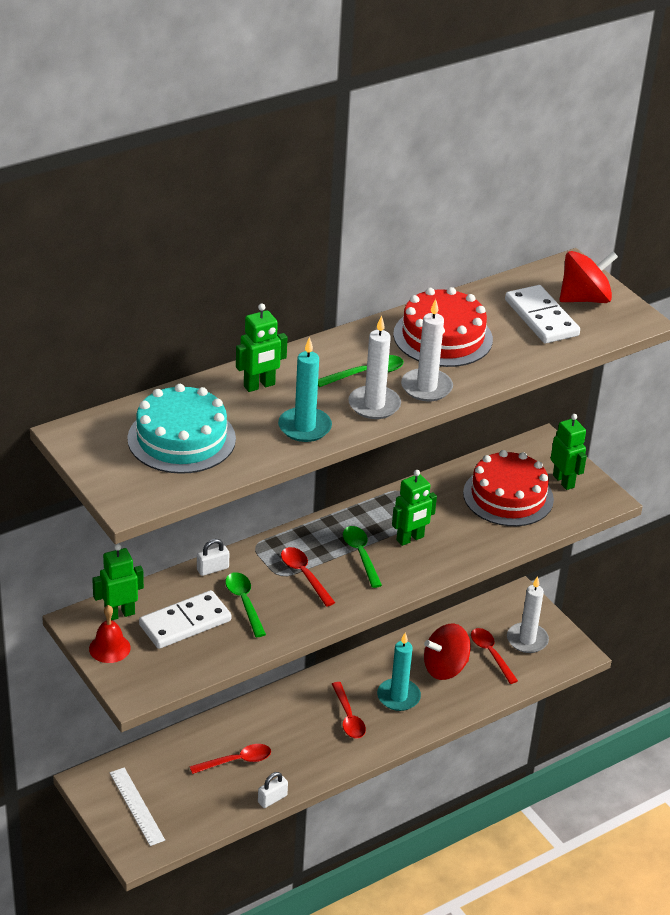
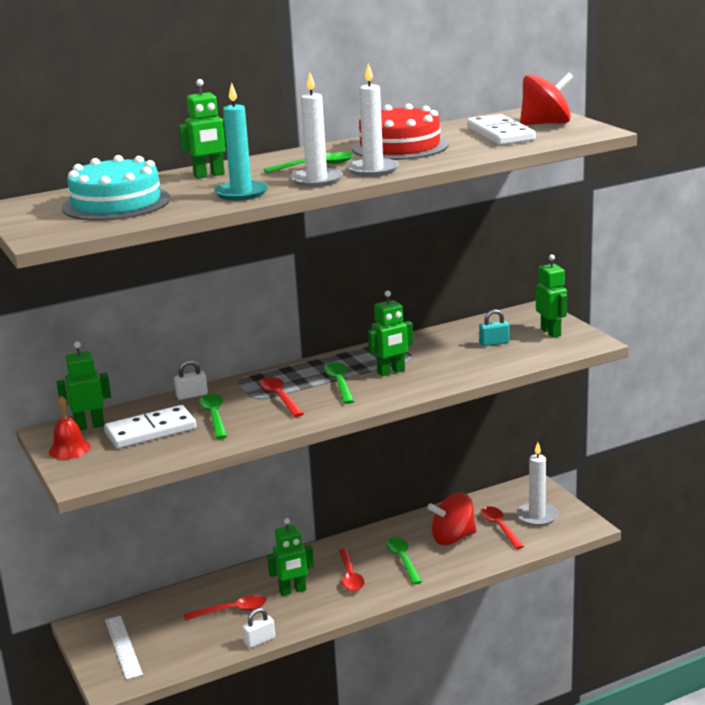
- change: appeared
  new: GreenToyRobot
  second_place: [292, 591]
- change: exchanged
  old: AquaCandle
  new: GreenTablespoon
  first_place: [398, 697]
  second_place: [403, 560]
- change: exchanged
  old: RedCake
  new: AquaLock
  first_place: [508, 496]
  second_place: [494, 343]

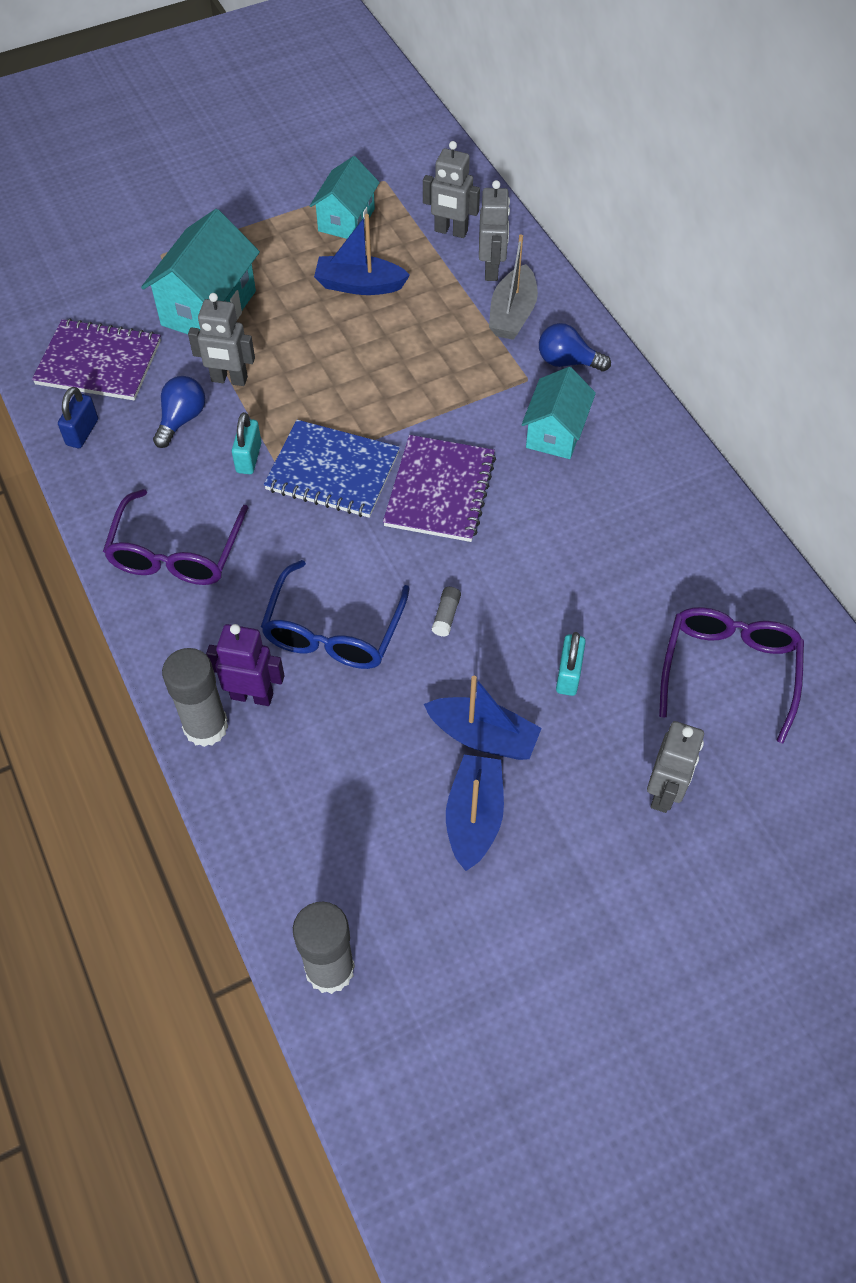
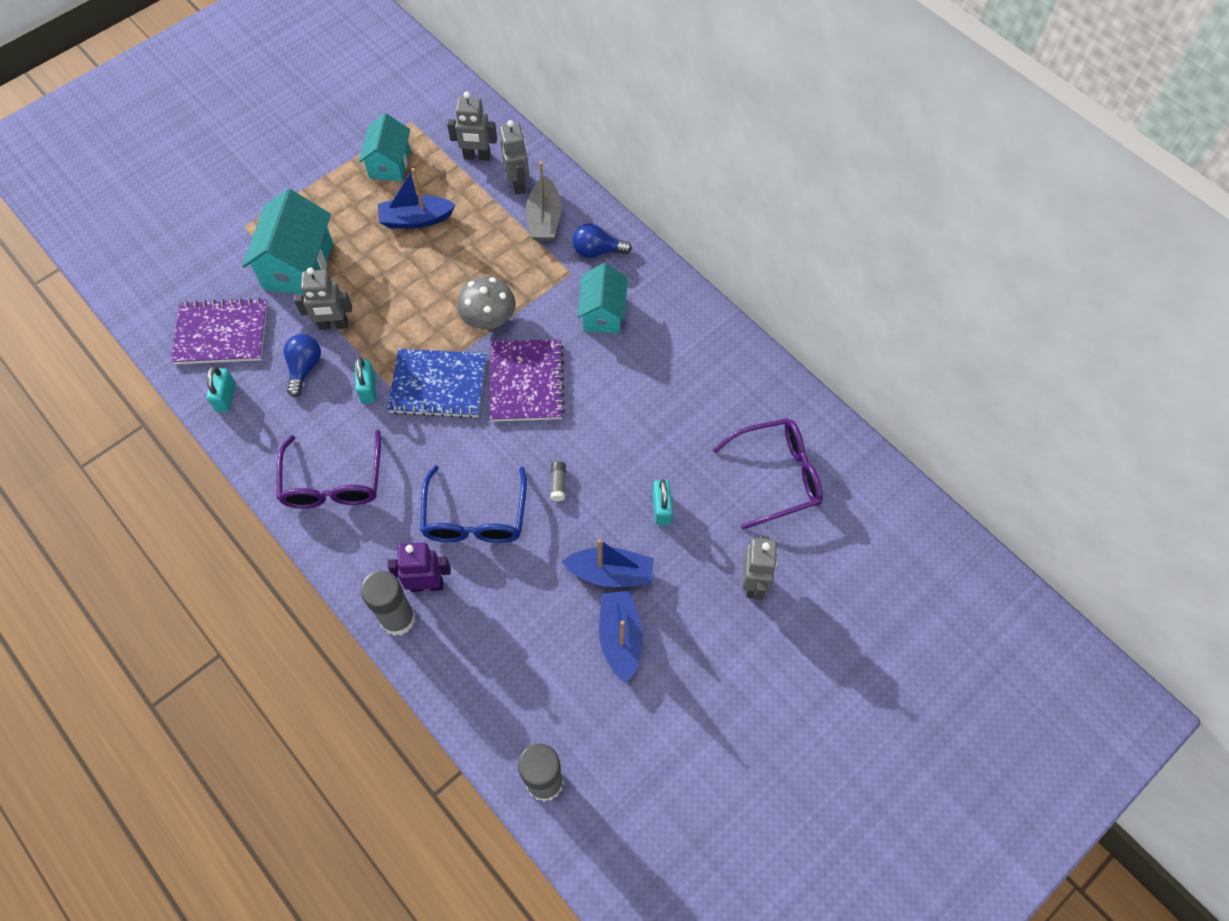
- change: appeared
  new: AshGreyFungus
  second_place: [489, 318]
- change: colour
  old: BlueLock
  new: AquaLock
  first_place: [82, 432]
  second_place: [226, 397]
- change: spun
  old: RoyalPurpleGlasses
  first_place: [729, 670]
  second_place: [777, 476]
  degrees: 75

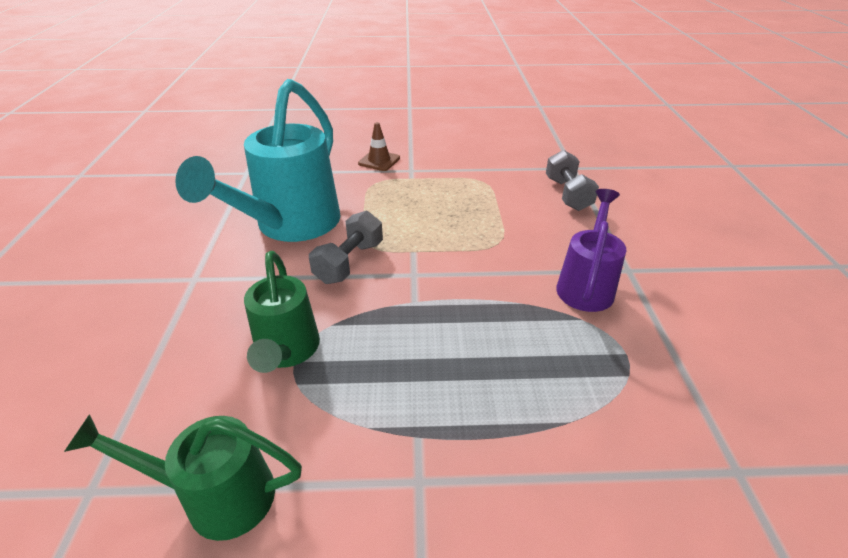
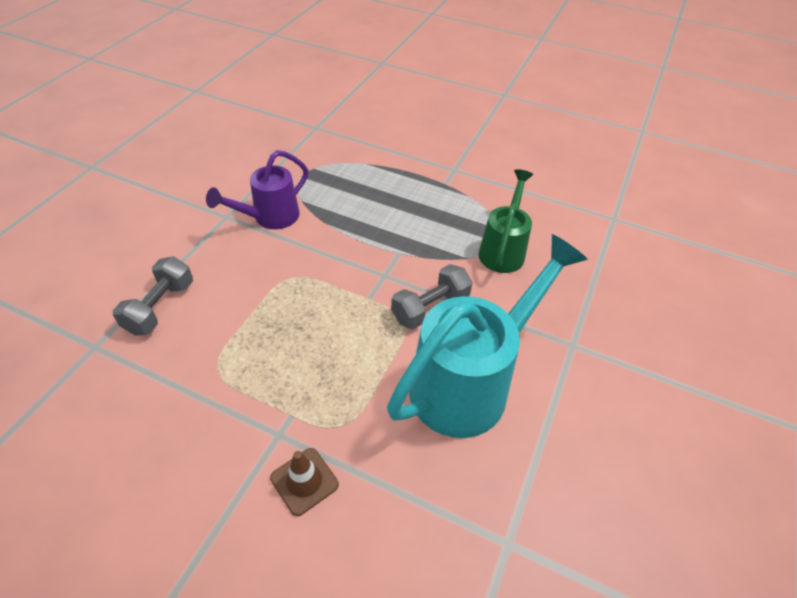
- change: missing
  old: GreenWateringCan
  first_place: [217, 496]

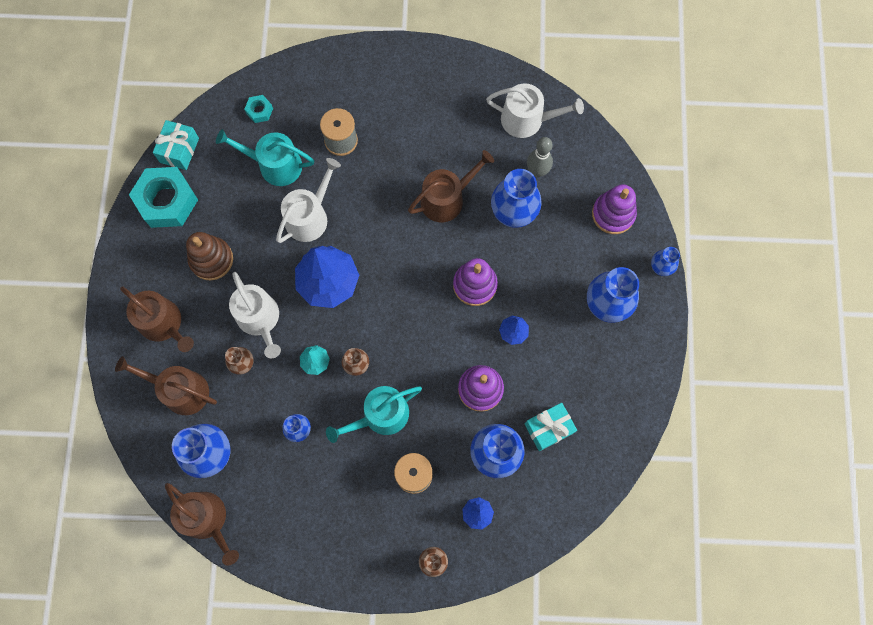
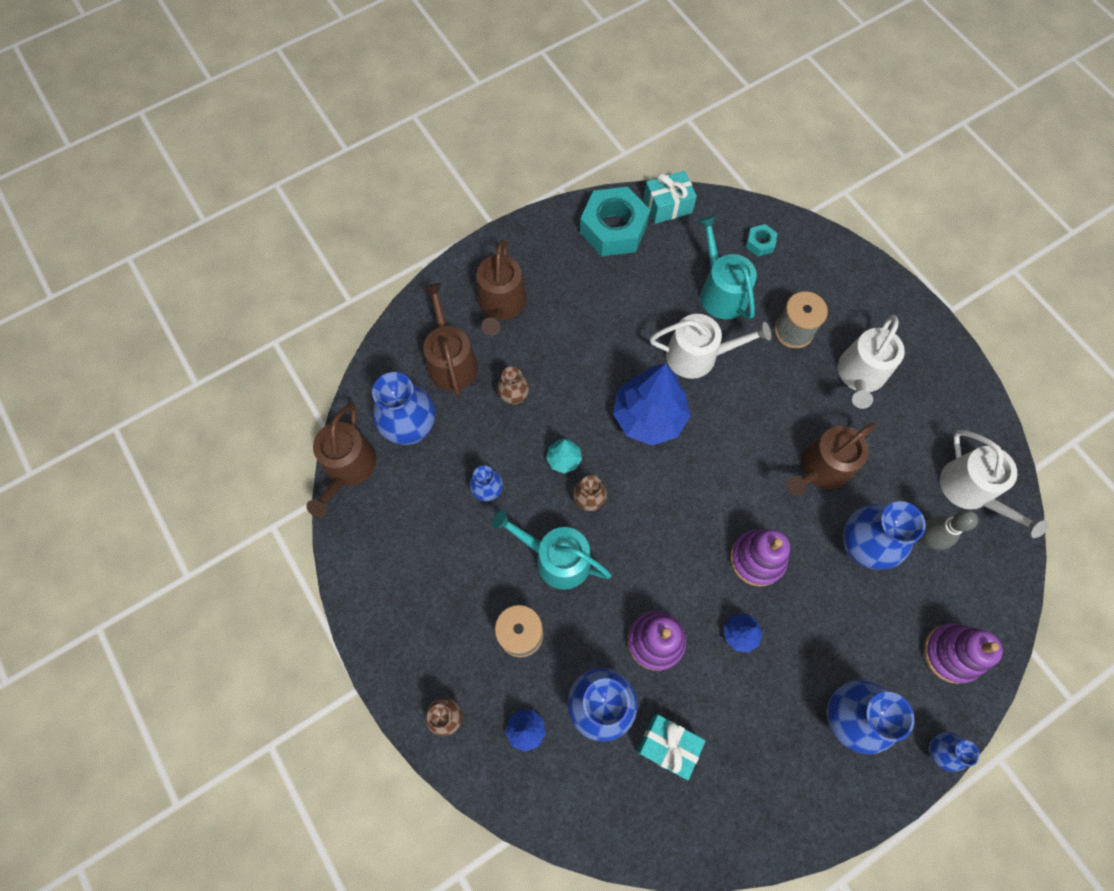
- change: missing
  old: BrownStackingRings
  first_place: [211, 259]
- change: relocated
  old: WhiteWateringCan
  first_place: [260, 320]
  second_place: [860, 375]
- change: spun
  old: BrownWateringCan
  first_place: [447, 199]
  second_place: [821, 469]
  degrees: 120

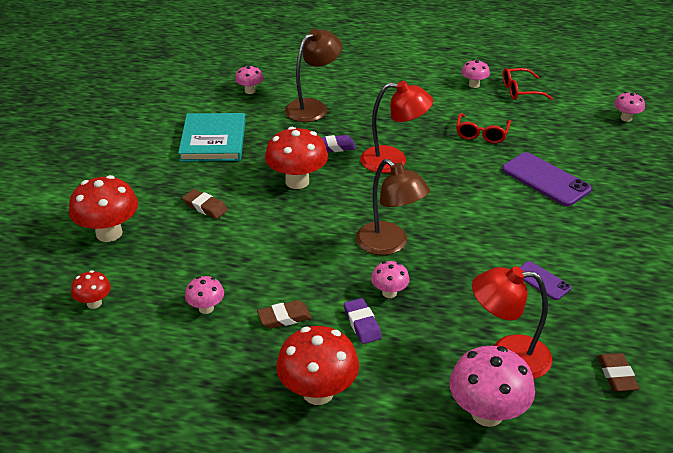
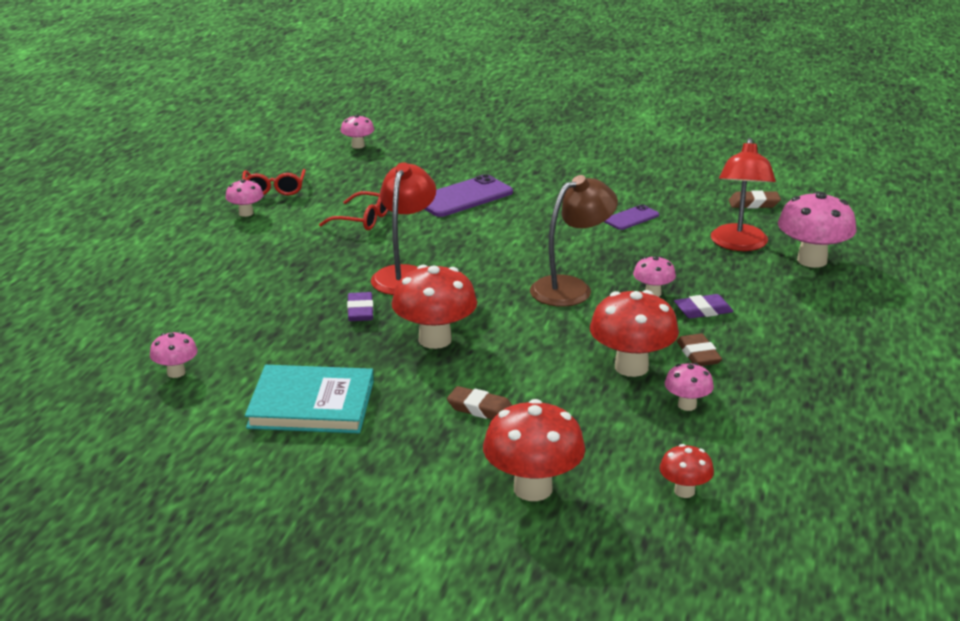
- change: missing
  old: BrownReadingLamp
  first_place: [313, 107]
- change: relocated
  old: RedFungus
  first_place: [318, 392]
  second_place: [631, 367]
- change: spun
  old: BrownGumEraser
  first_place: [205, 207]
  second_place: [480, 409]
  degrees: 75

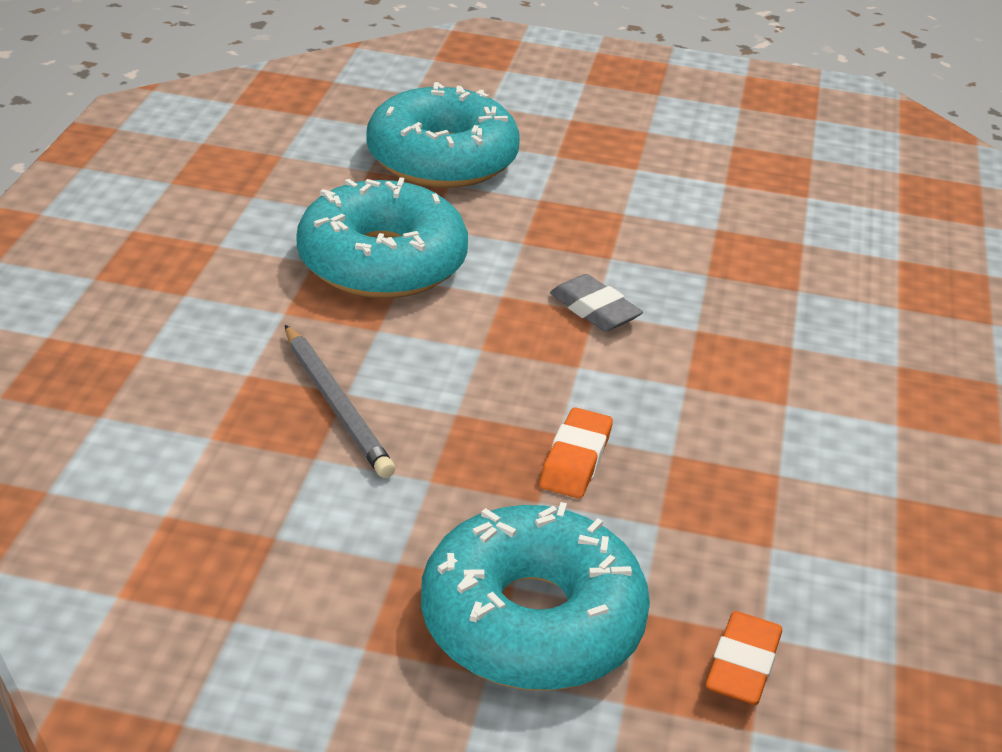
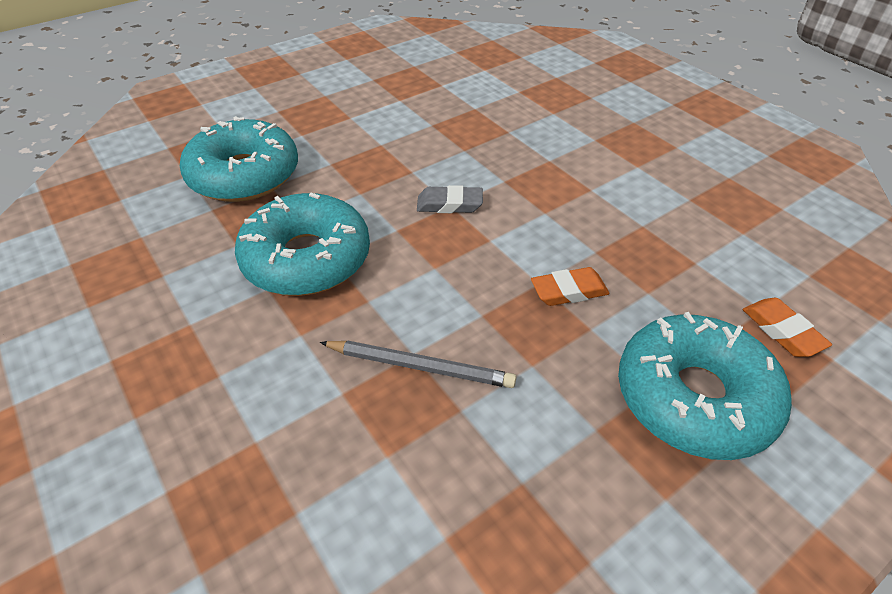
- change: spun
  old: OrangeGumEraser
  first_place: [575, 460]
  second_place: [569, 291]
  degrees: -75

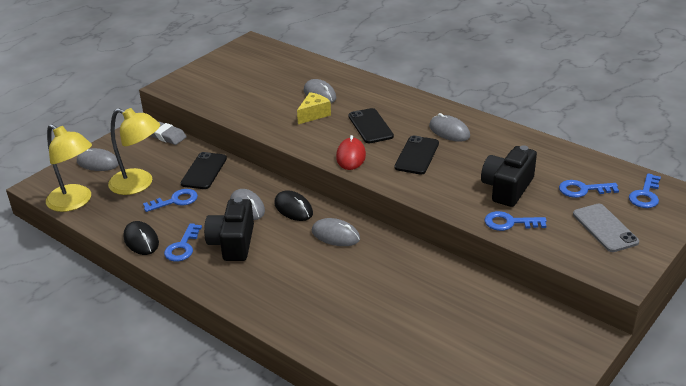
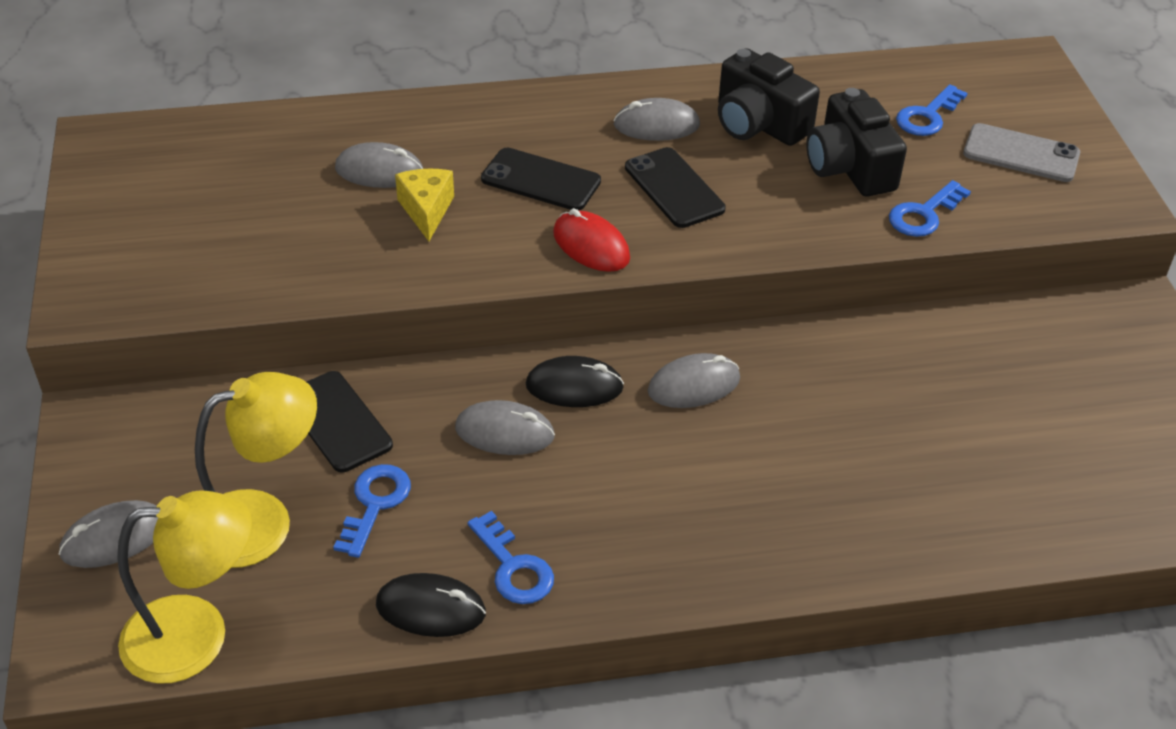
- change: missing
  old: AshGreyGumEraser
  first_place: [166, 136]
- change: missing
  old: BlueKey
  first_place: [645, 195]
- change: relocated
  old: JetBlackCamera
  first_place: [233, 243]
  second_place: [758, 124]

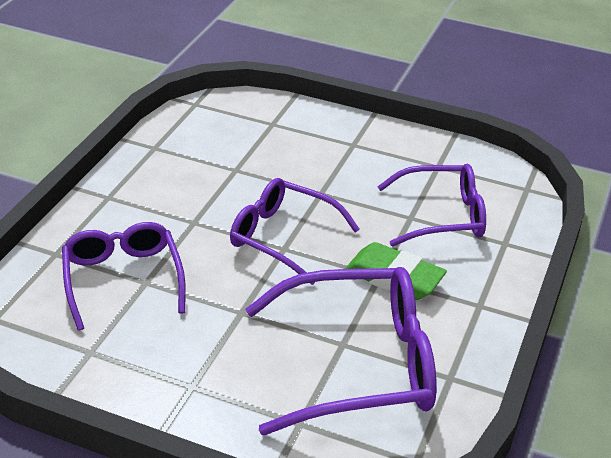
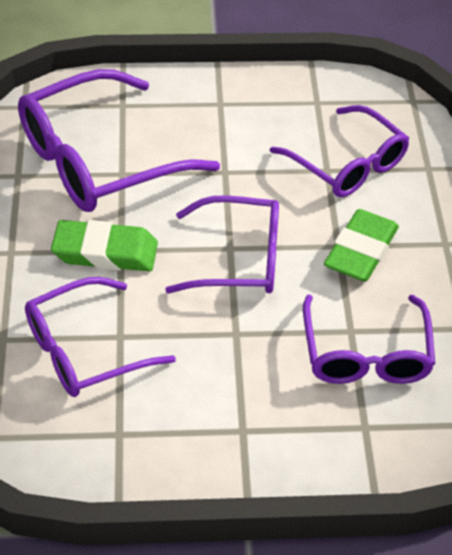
- change: appeared
  new: RoyalPurpleGlasses
  second_place: [366, 353]
- change: appeared
  new: GreenGumEraser
  second_place: [360, 251]

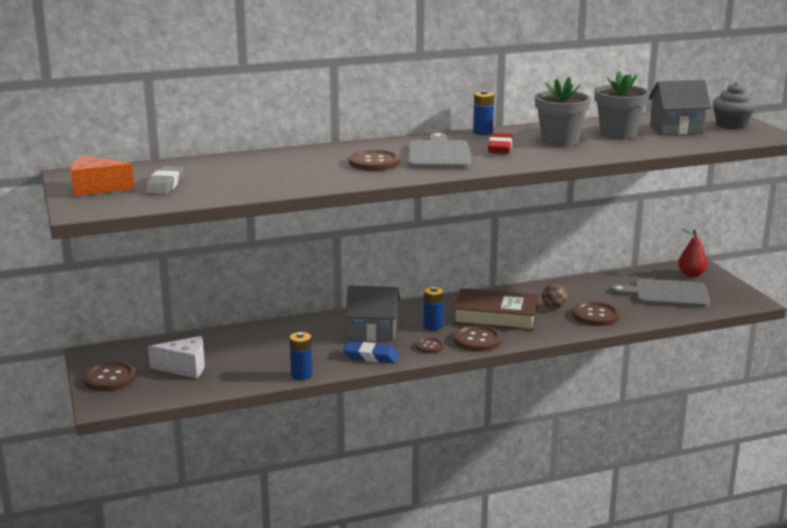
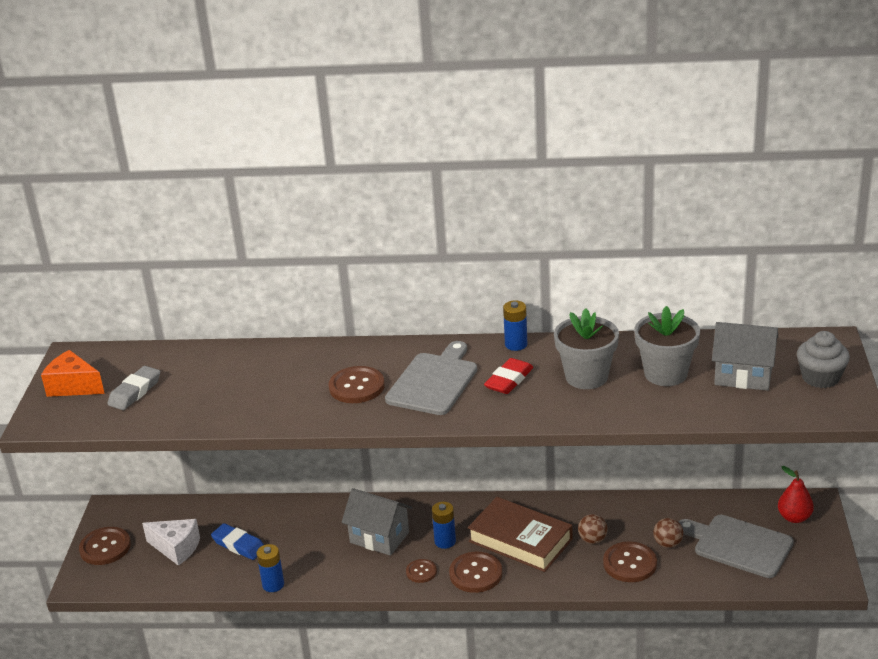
- change: appeared
  new: BrownBall
  second_place: [668, 543]
- change: relocated
  old: BlueGumEraser
  first_place: [371, 356]
  second_place: [239, 545]

